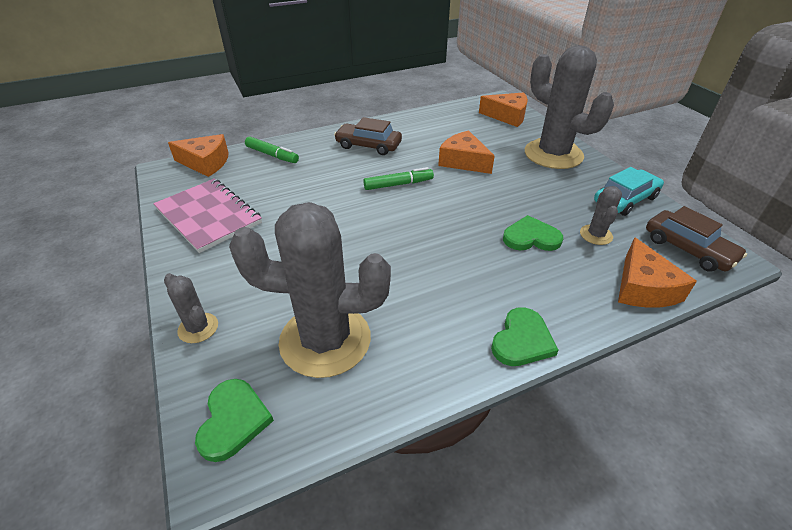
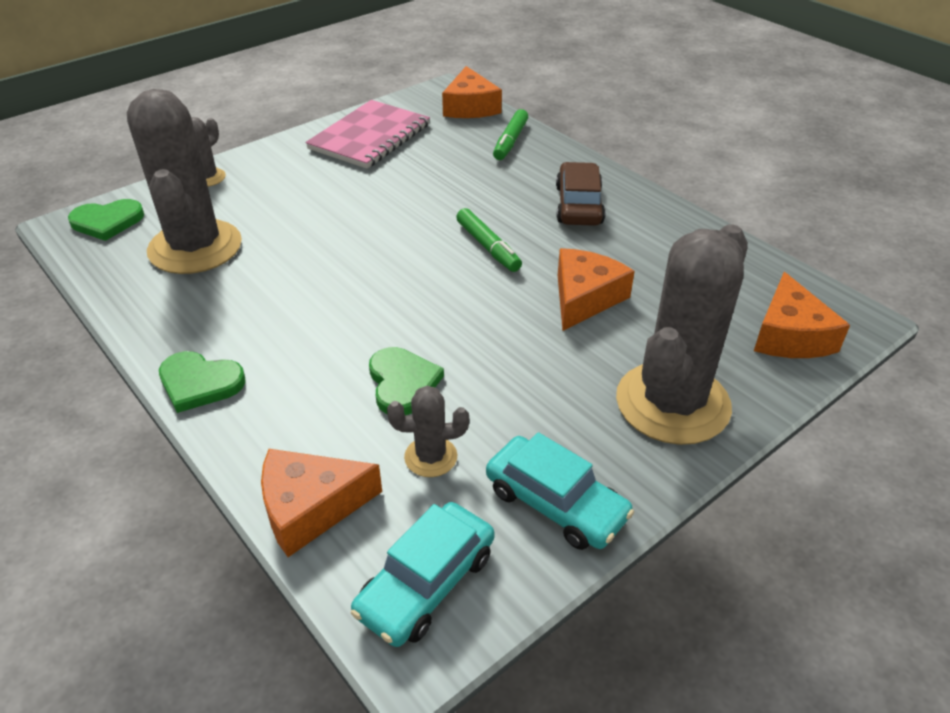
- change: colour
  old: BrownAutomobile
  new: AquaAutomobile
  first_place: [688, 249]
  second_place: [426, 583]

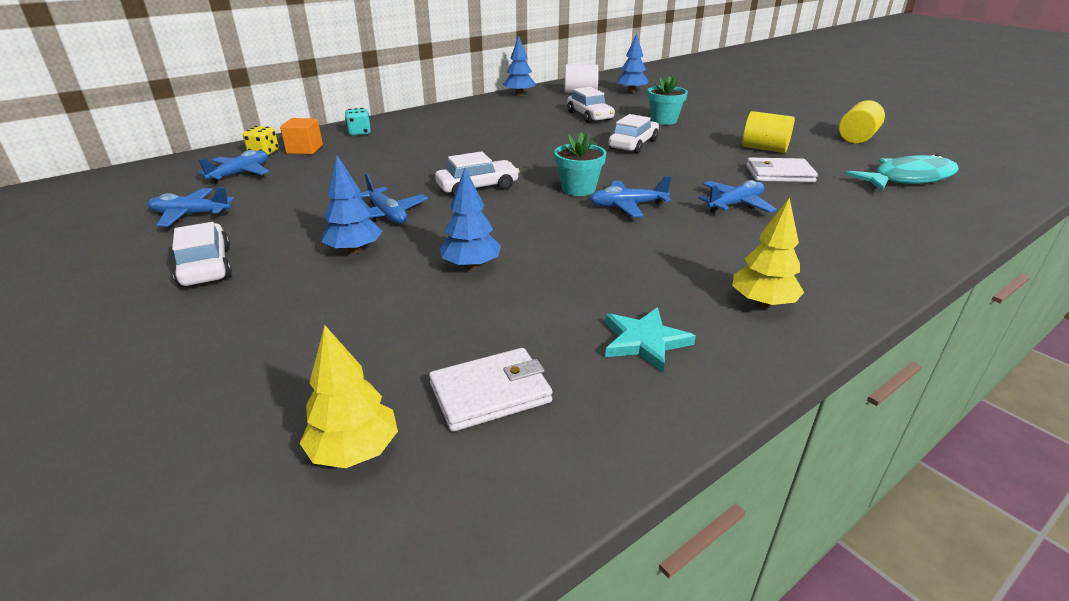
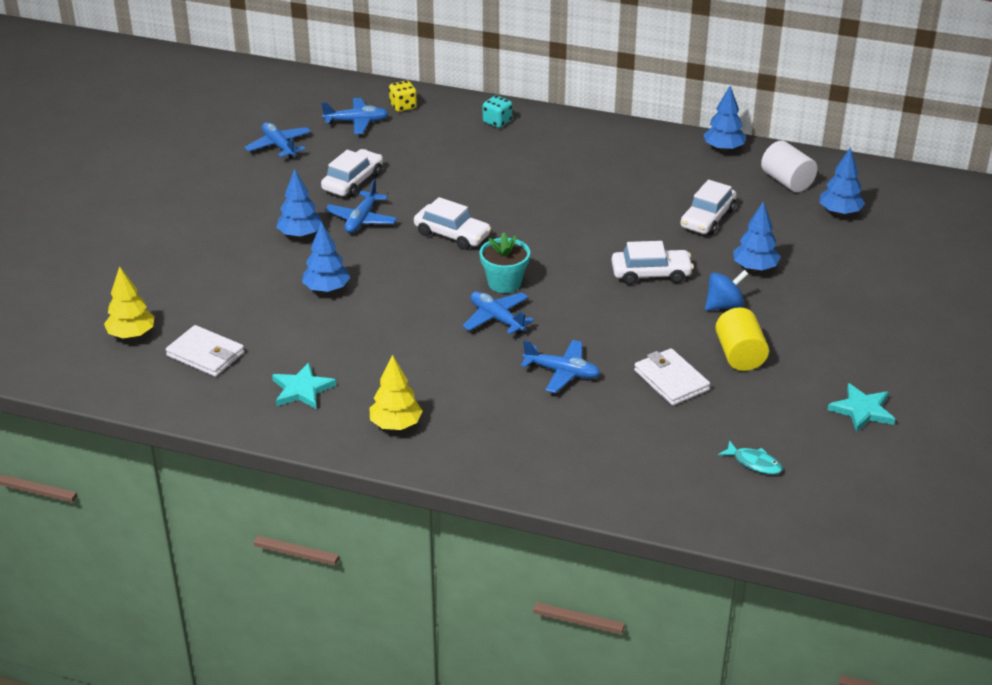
- change: missing
  old: OrangeSolidCube
  first_place: [305, 149]
- change: appeared
  new: BlueSpinningTop
  second_place: [724, 305]
- change: relocated
  old: WhiteAutomobile
  first_place: [206, 266]
  second_place: [353, 182]
- change: exchanged
  old: AquaFlowerPot
  new: BlueFirTree
  first_place: [664, 120]
  second_place: [755, 268]
- change: exchanged
  old: YellowCylinderShape
  new: AquaStarShape
  first_place: [857, 138]
  second_place: [862, 410]
- change: size
  old: AquaFishFigure
  first_place: [908, 179]
  second_place: [754, 463]
  factor: 0.47

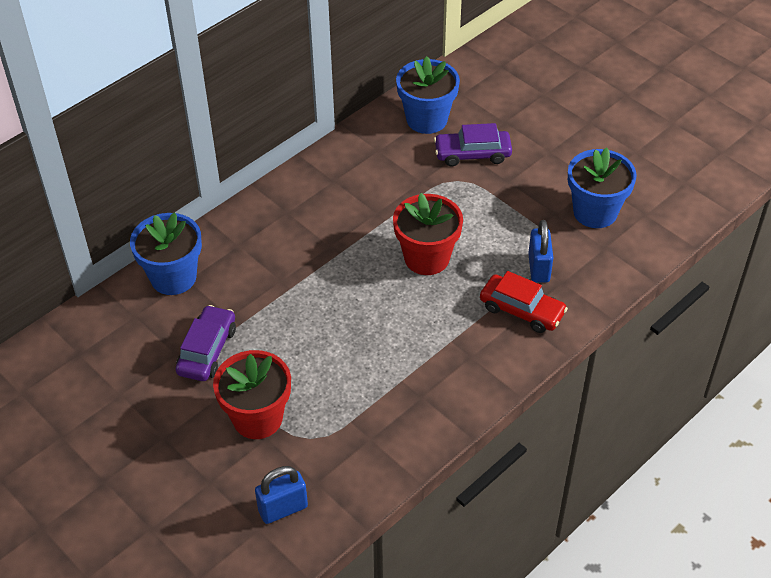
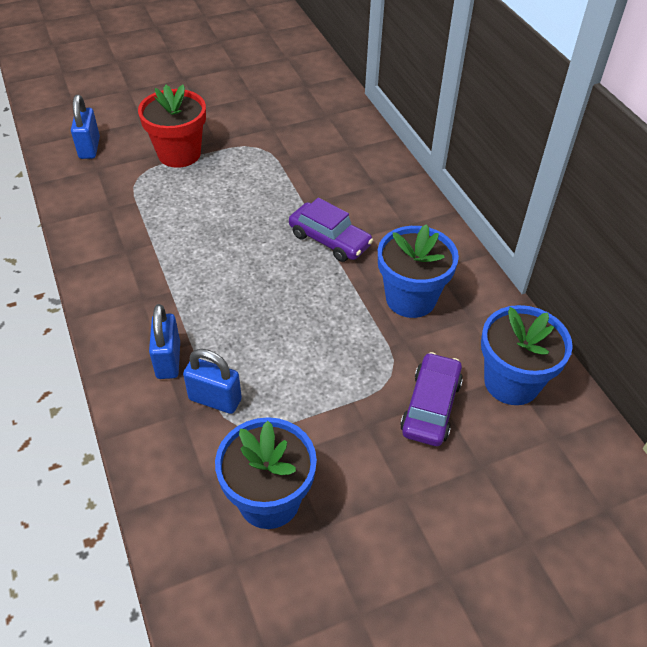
- change: missing
  old: RedFlowerPot
  first_place: [426, 258]
- change: relocated
  old: BlueFlowerPot
  first_place: [173, 277]
  second_place: [410, 298]
- change: relocated
  old: RoyalPurpleAutomobile
  first_place: [207, 350]
  second_place: [329, 240]
- change: exchanged
  old: RedAutomobile
  new: BlueLock
  first_place: [522, 310]
  second_place: [168, 360]

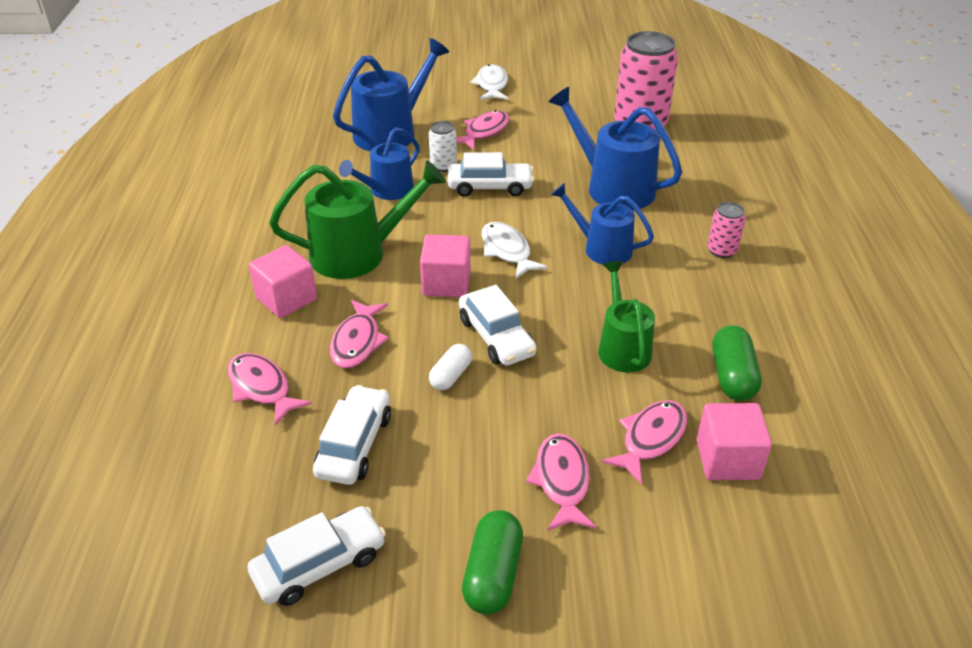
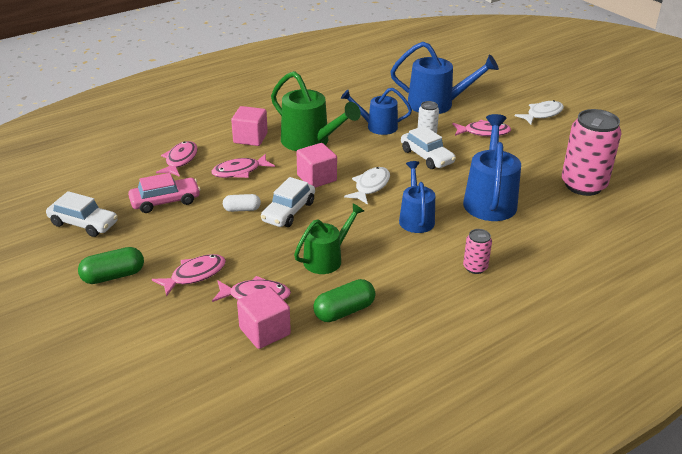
- change: colour
  old: WhiteAutomobile
  new: RosyAutomobile
  first_place: [354, 445]
  second_place: [165, 201]

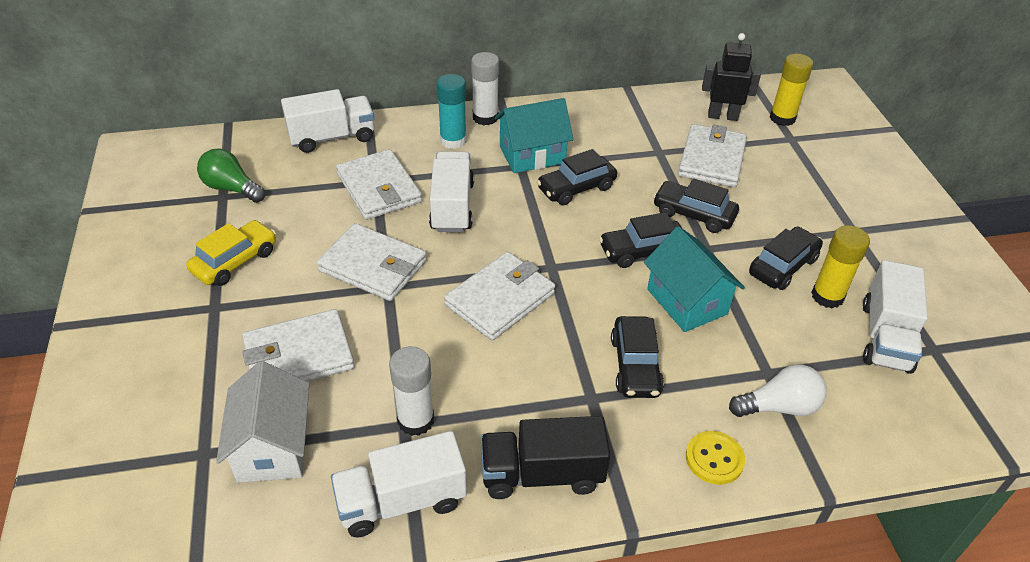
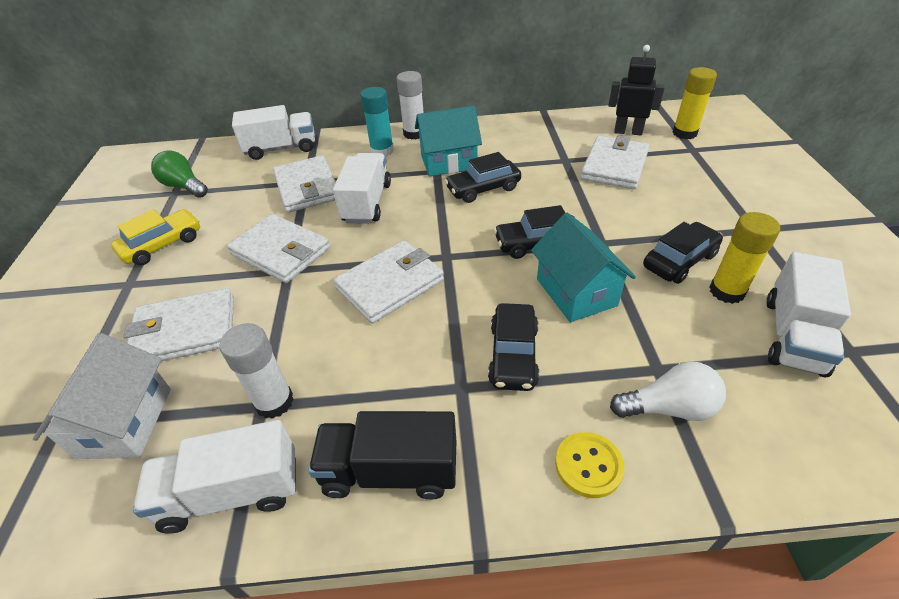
- change: missing
  old: JetBlackAutomobile
  first_place: [693, 214]

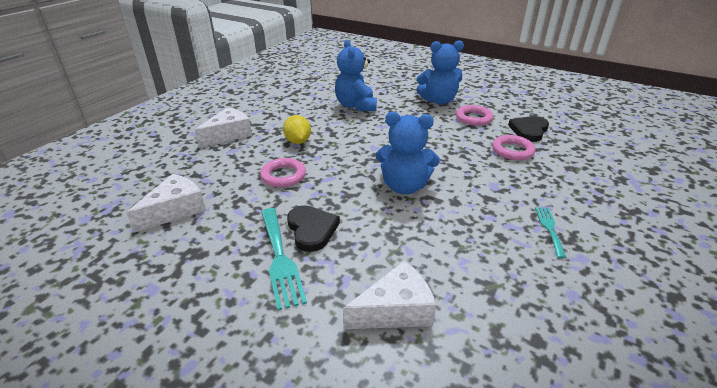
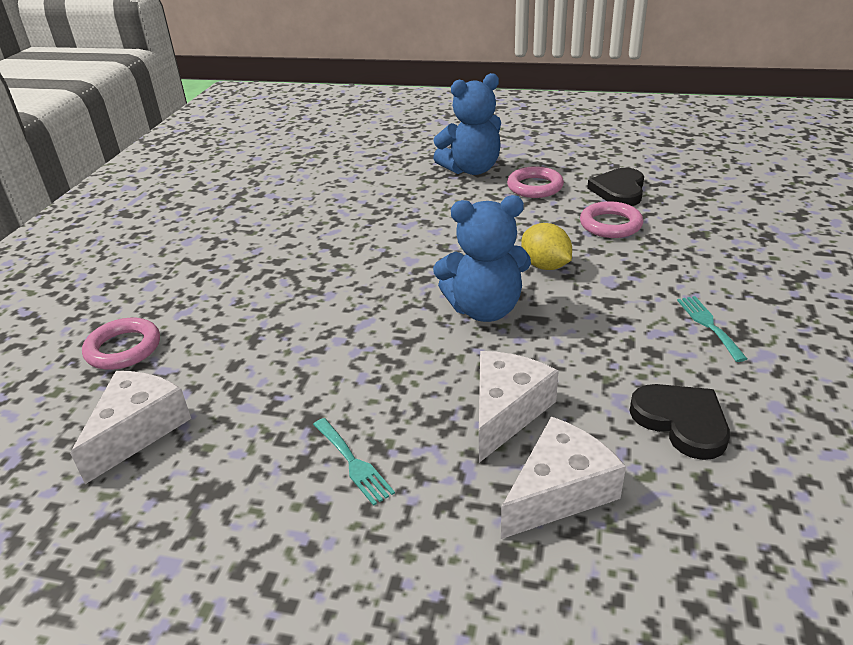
- change: missing
  old: BlueStuffedBear
  first_place: [356, 106]
- change: relocated
  old: WhiteCheeseWedge
  first_place: [228, 134]
  second_place: [506, 411]
- change: relocated
  old: RosyHoop
  first_place: [283, 176]
  second_place: [123, 348]
- change: relocated
  old: YellowLemon
  first_place: [298, 141]
  second_place: [545, 266]
- change: relocated
  old: JetBlackHeart
  first_place: [312, 229]
  second_place: [681, 422]
- change: size
  old: AquaTableFork
  first_place: [280, 259]
  second_place: [353, 463]
  factor: 0.58

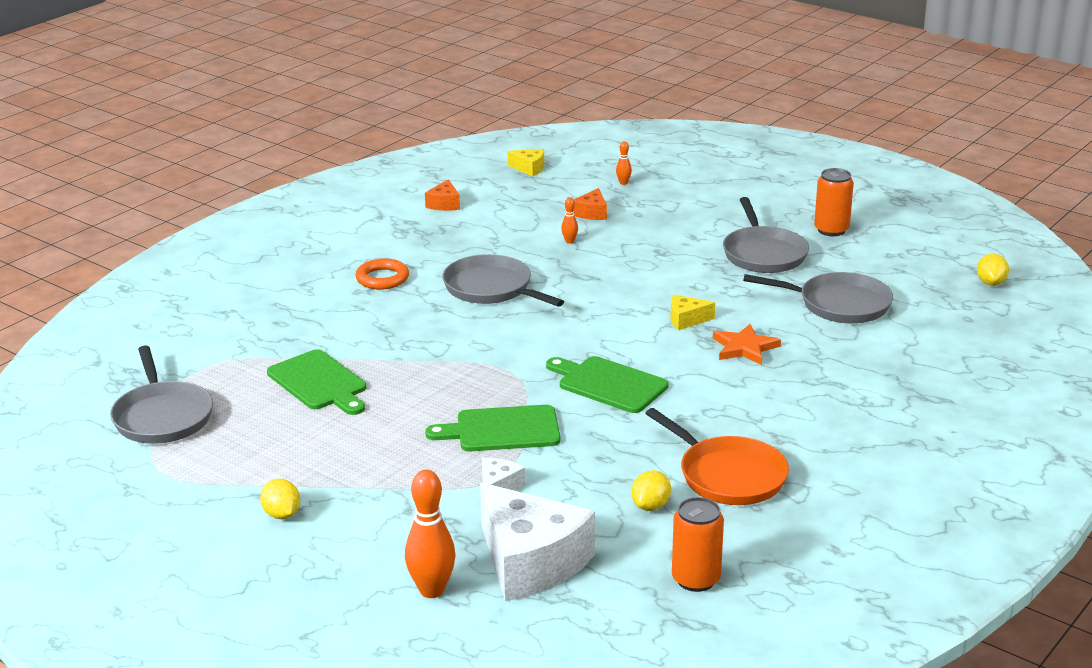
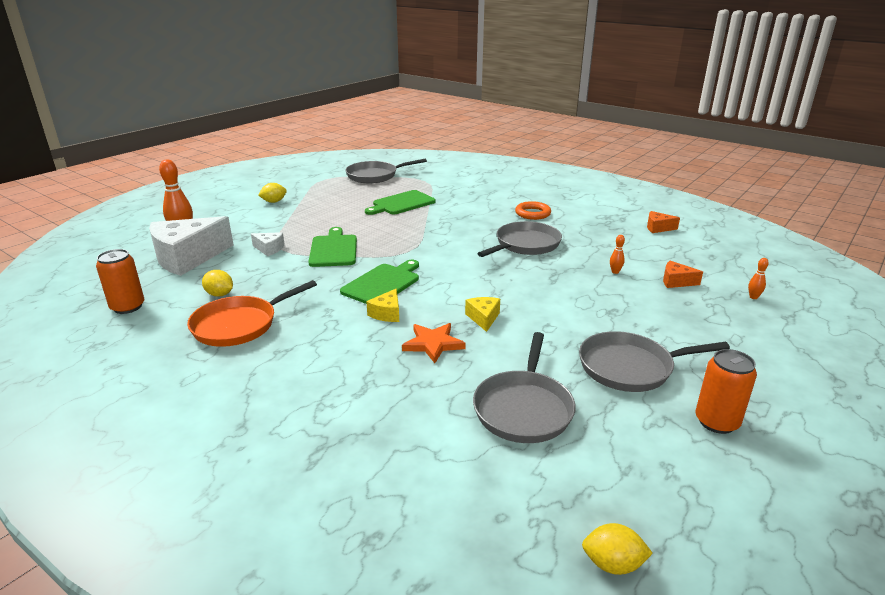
- change: relocated
  old: YellowCheeseWedge
  first_place: [529, 168]
  second_place: [387, 313]

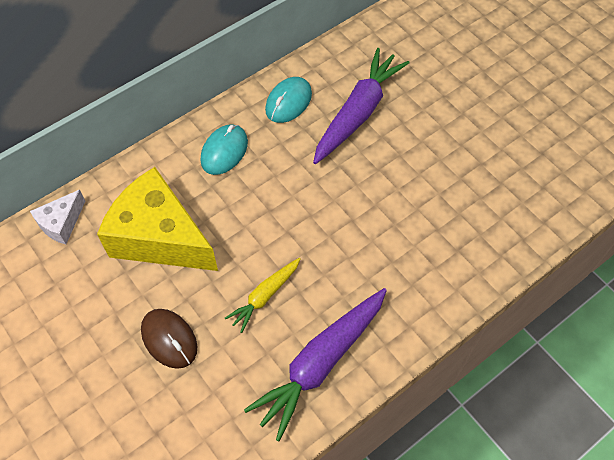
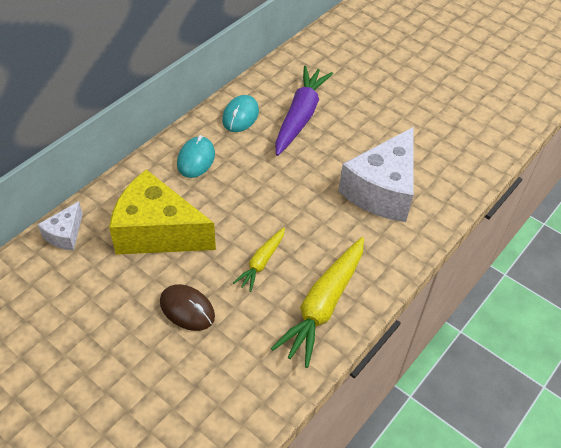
- change: appeared
  new: WhiteCheeseWedge
  second_place: [382, 190]
- change: colour
  old: RoyalPurpleCarrot
  new: YellowCarrot
  first_place: [320, 363]
  second_place: [323, 305]

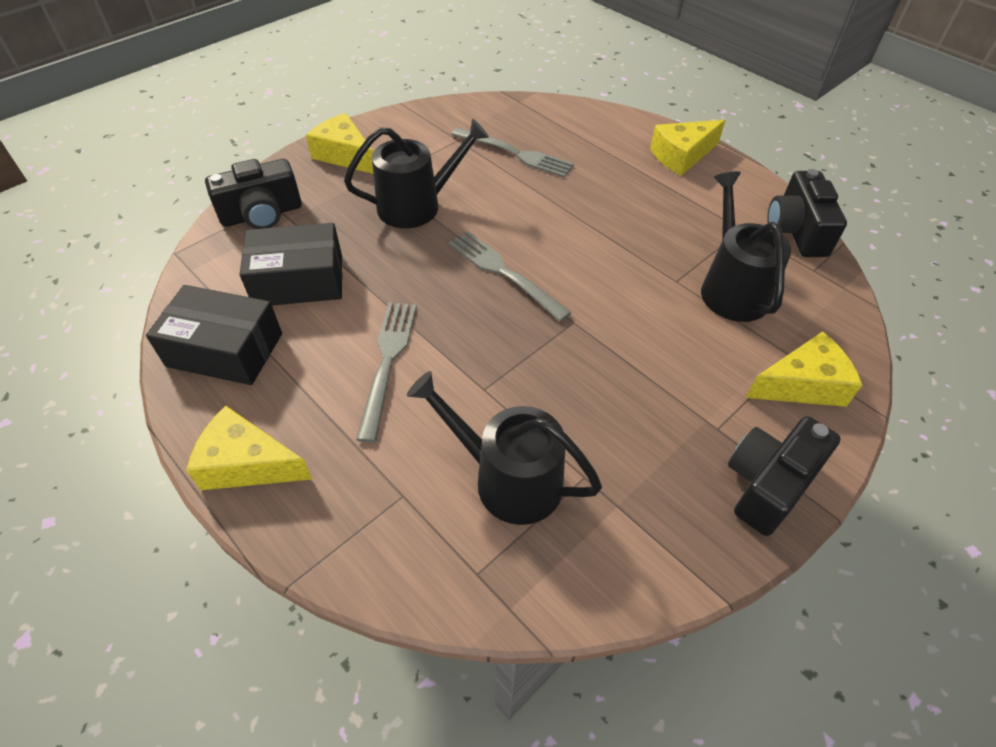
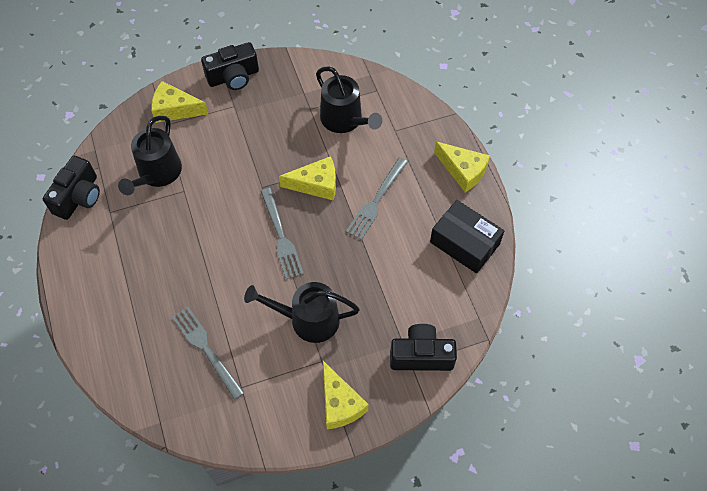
- change: missing
  old: JetBlackPackage
  first_place: [299, 281]
- change: relocated
  old: YellowCheeseWedge
  first_place: [681, 156]
  second_place: [316, 184]

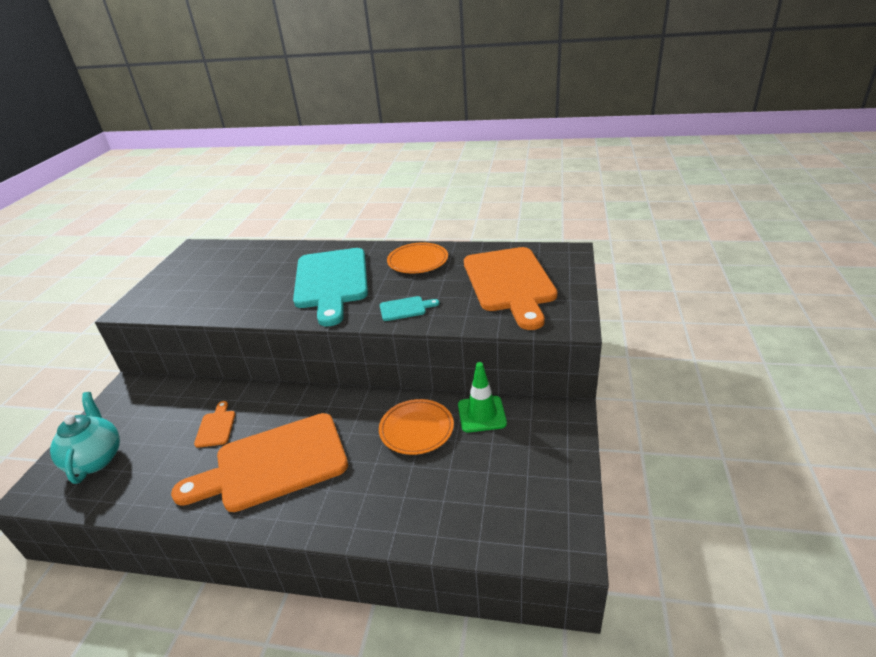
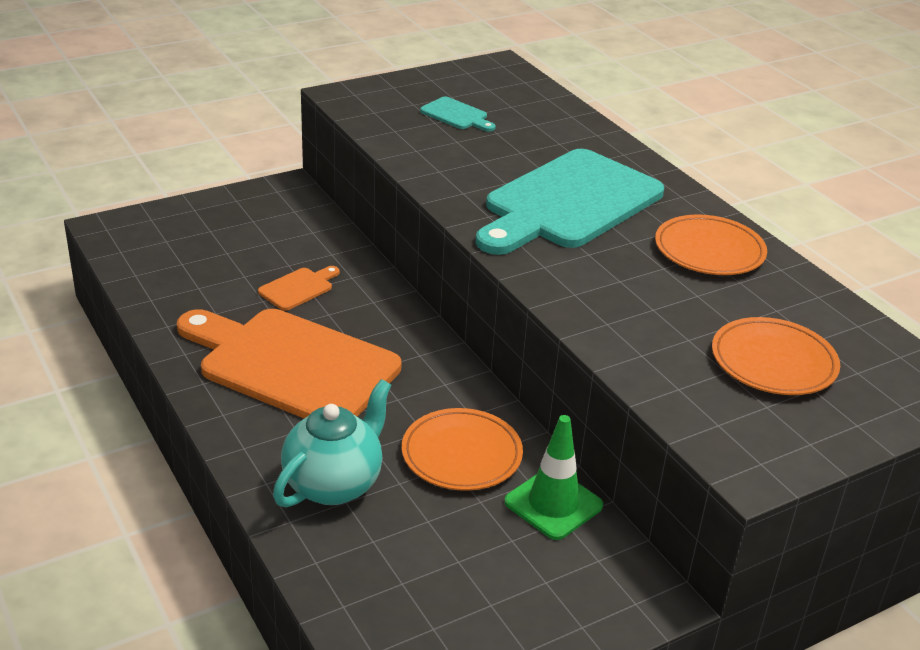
- change: relocated
  old: AquaTeapot
  first_place: [96, 459]
  second_place: [334, 484]
- change: relocated
  old: AquaChoppingBoard
  first_place: [405, 308]
  second_place: [456, 115]
- change: exchanged
  old: OrangeChoppingBoard
  new: OrangeDinnerPlate
  first_place: [509, 282]
  second_place: [773, 362]

